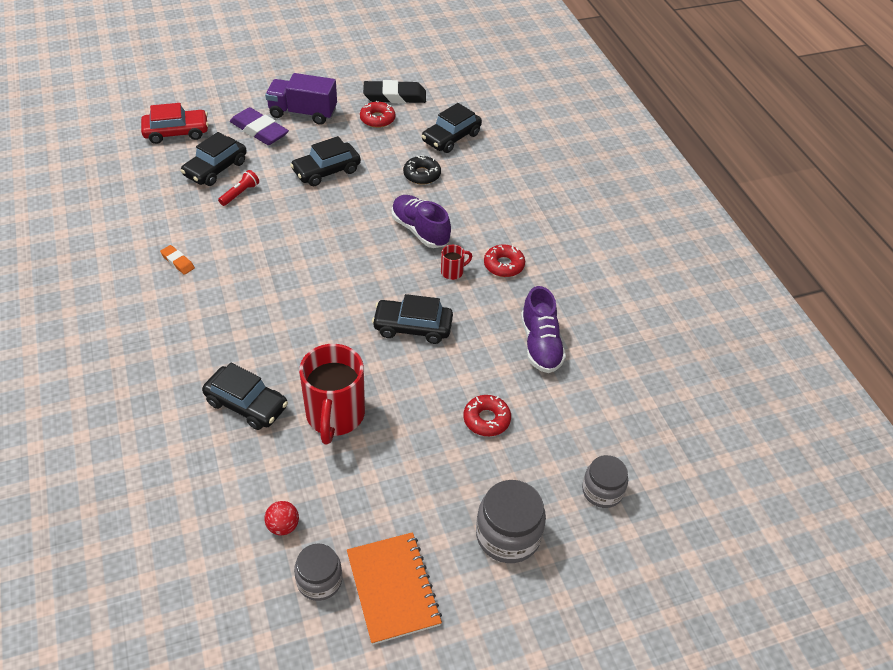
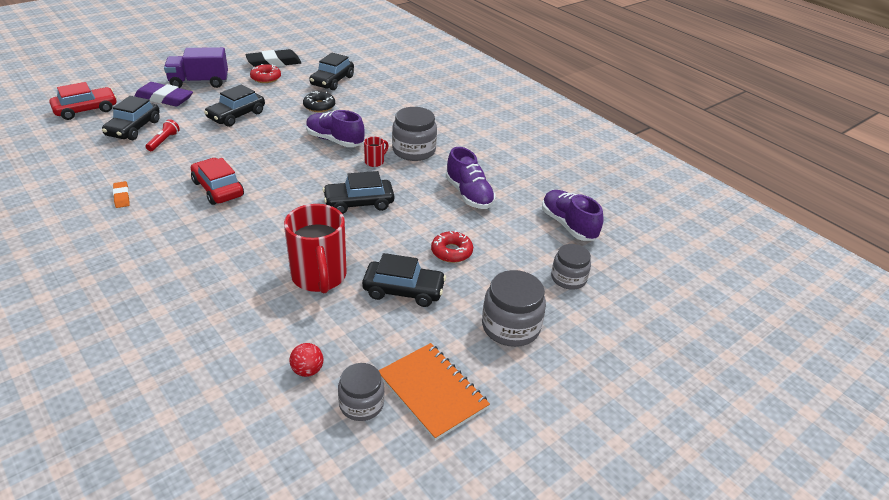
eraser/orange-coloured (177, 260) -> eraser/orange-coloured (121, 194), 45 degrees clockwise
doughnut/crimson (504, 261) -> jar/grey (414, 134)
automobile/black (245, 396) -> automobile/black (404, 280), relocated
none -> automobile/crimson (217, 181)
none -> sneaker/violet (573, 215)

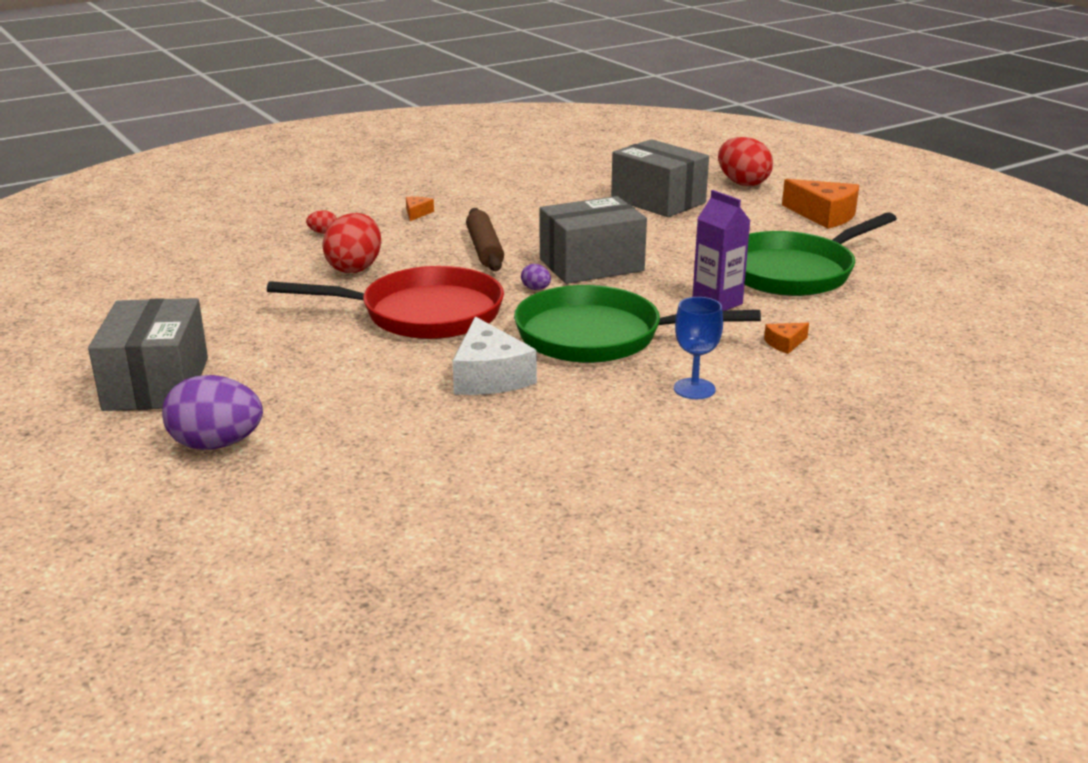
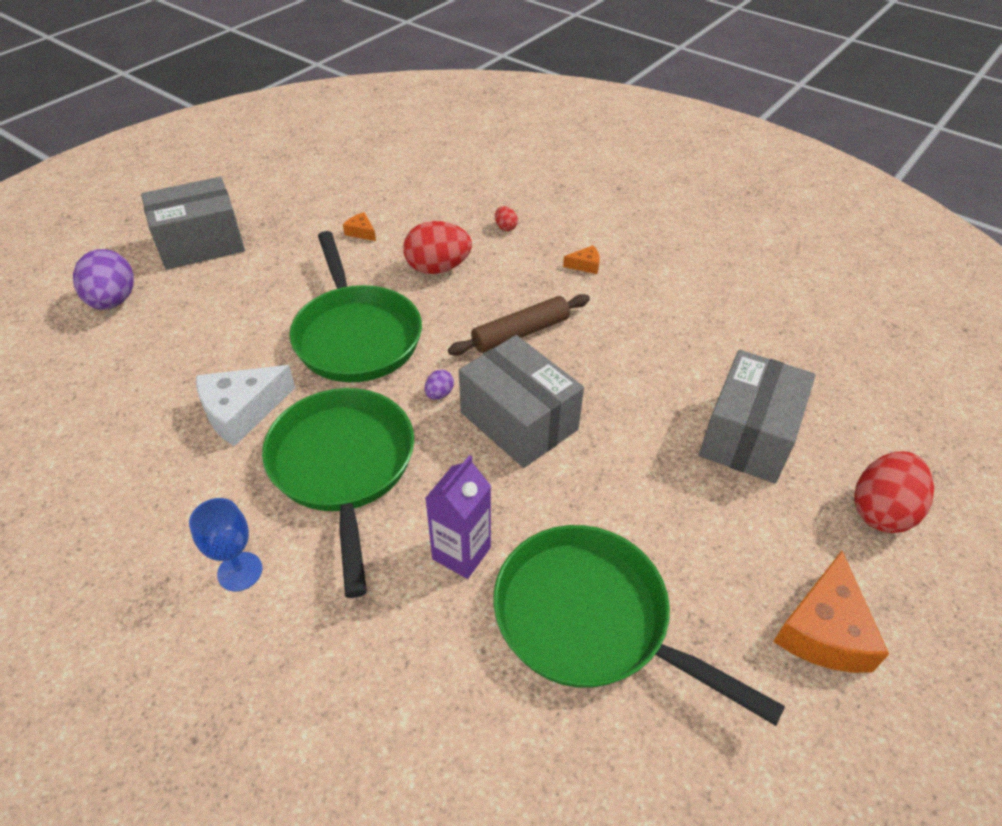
pan/crimson (385, 302) -> pan/green (356, 306)
cheese/orange-coloured (786, 338) -> cheese/orange-coloured (359, 226), relocated

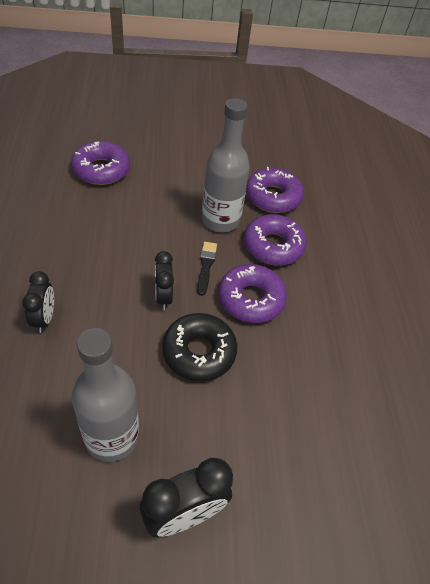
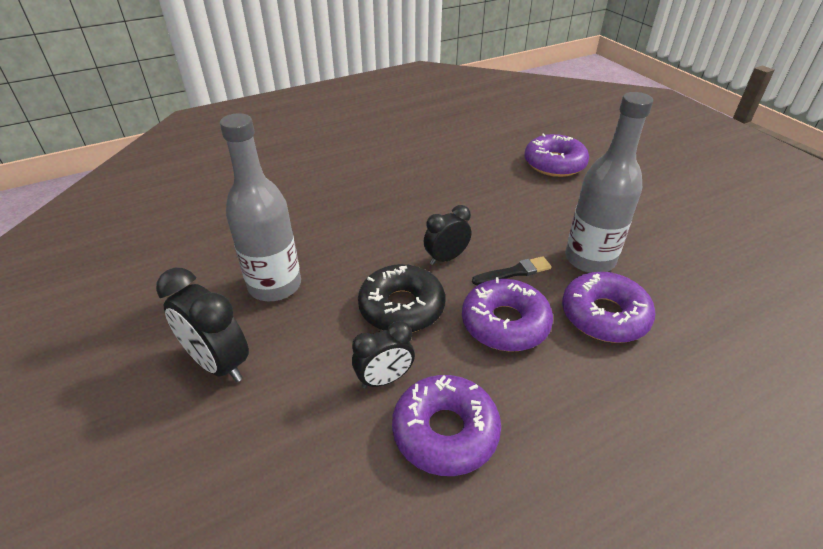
doughnut/violet (275, 190) -> doughnut/violet (446, 425), relocated
alarm clock/black (38, 302) -> alarm clock/black (383, 354), relocated

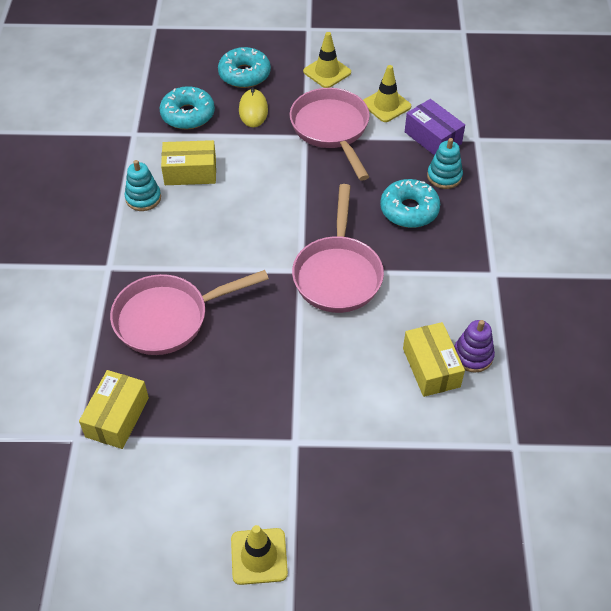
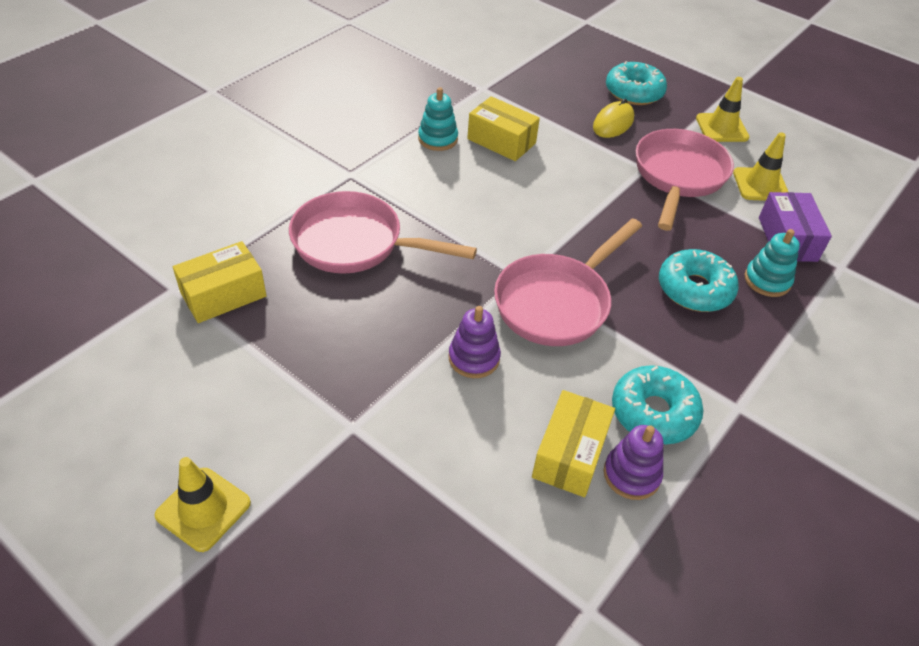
doughnut/teal (187, 107) -> doughnut/teal (657, 404), relocated
none -> stacking toy/violet (474, 342)

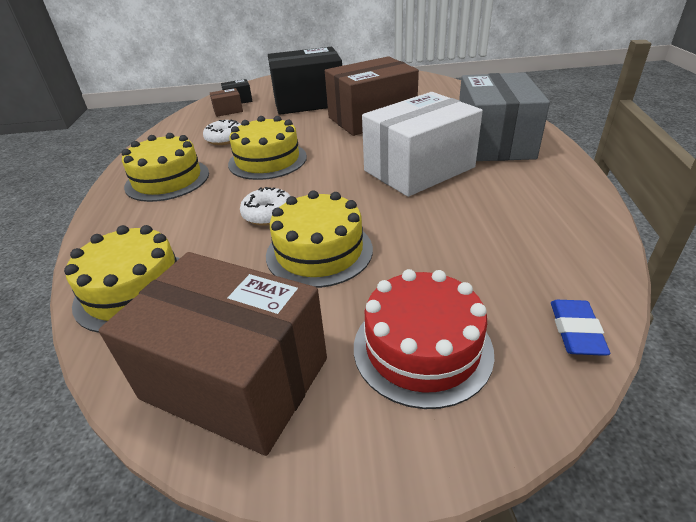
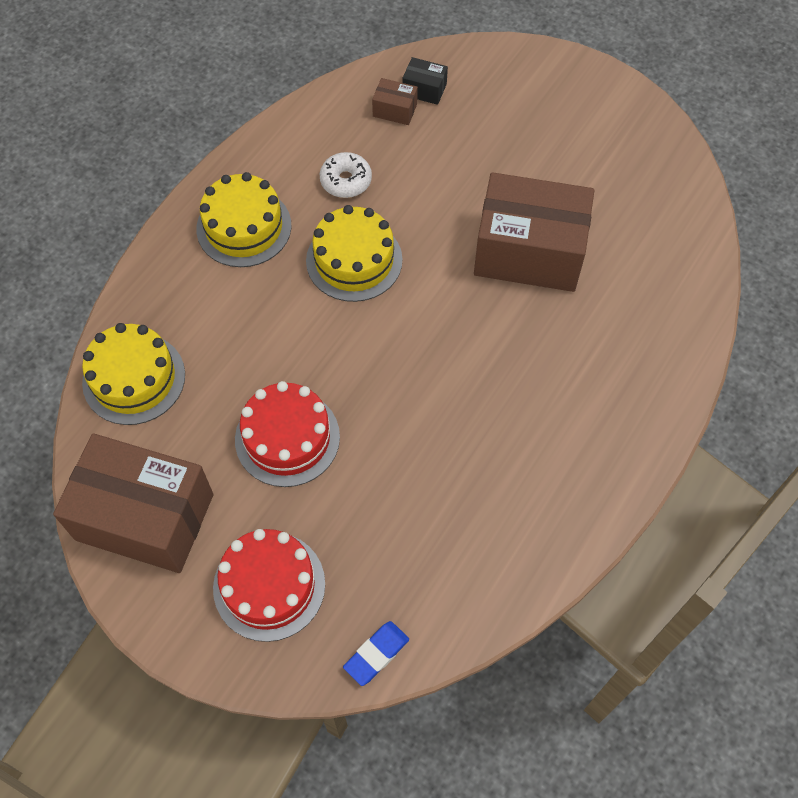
package/black (305, 81) -> none
package/grey (504, 116) -> none
package/pure white (422, 144) -> none
doughnut/pure white (265, 206) -> none
gateau/bright yellow (319, 239) -> gateau/crimson (287, 434)
package/brown (213, 354) -> package/brown (133, 503), 45 degrees counterclockwise

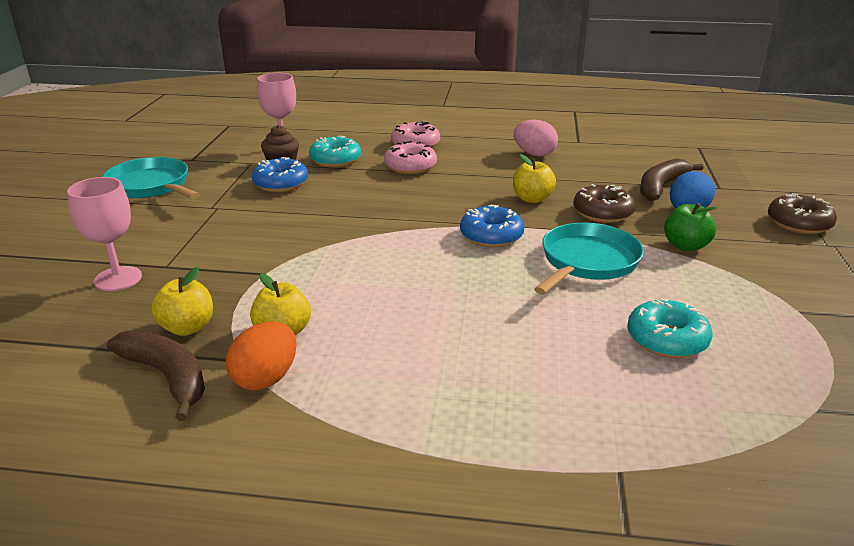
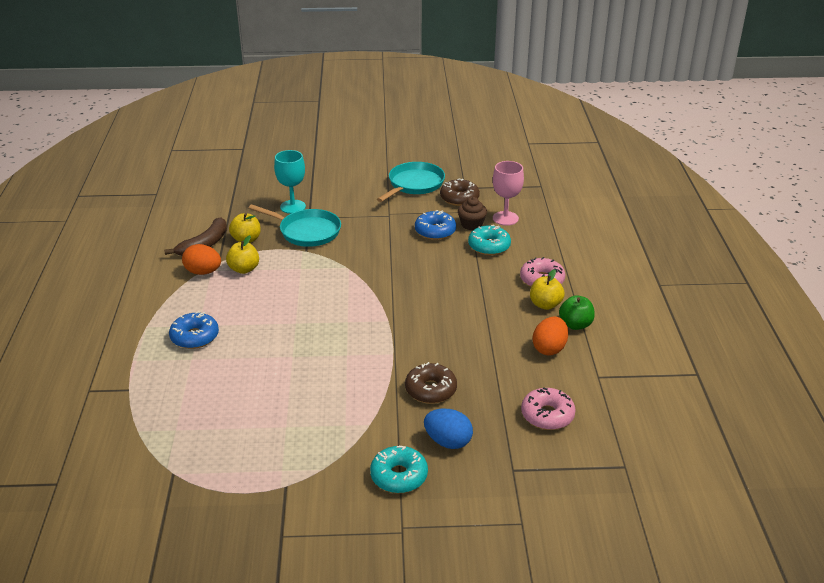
toy egg/rosy (536, 138) -> toy egg/orange-coloured (550, 336)
doughnut/rosy (410, 157) -> doughnut/rosy (548, 408), relocated
apple fruit/bright yellow (534, 178) -> apple fruit/bright yellow (547, 289), relocated
banana/brown (672, 179) -> none
wine glass/rosy (104, 234) -> wine glass/teal (290, 182)
doughnut/brown (802, 213) -> doughnut/brown (460, 192), relocated
apple fruit/green (691, 227) -> apple fruit/green (577, 312), relocated
doughnut/cobalt (492, 226) -> doughnut/cobalt (194, 330), relocated
pan/teal (589, 259) -> pan/teal (295, 225), relocated
doughnut/teal (669, 328) -> doughnut/teal (399, 469), relocated

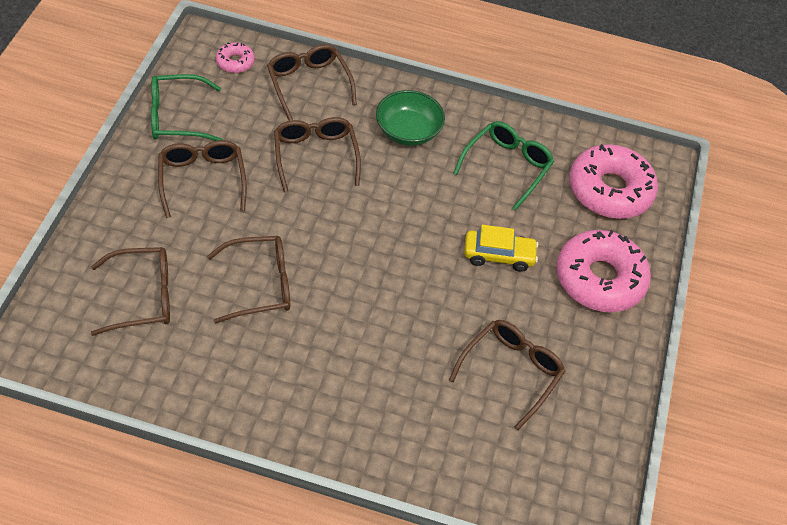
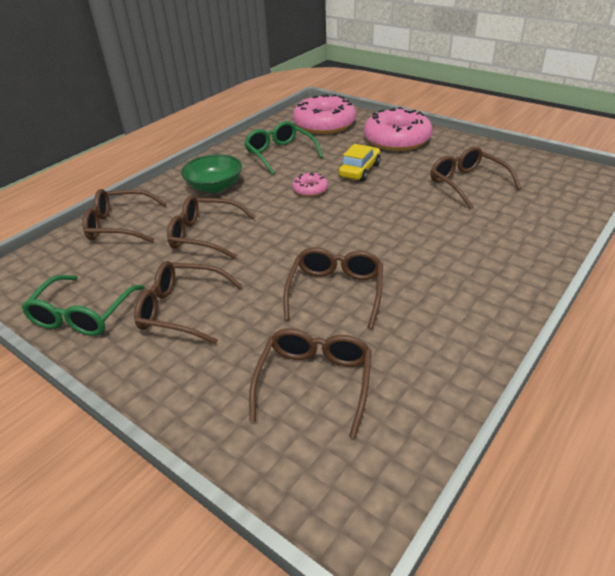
doughnut/rosy (235, 57) -> doughnut/rosy (310, 184), relocated

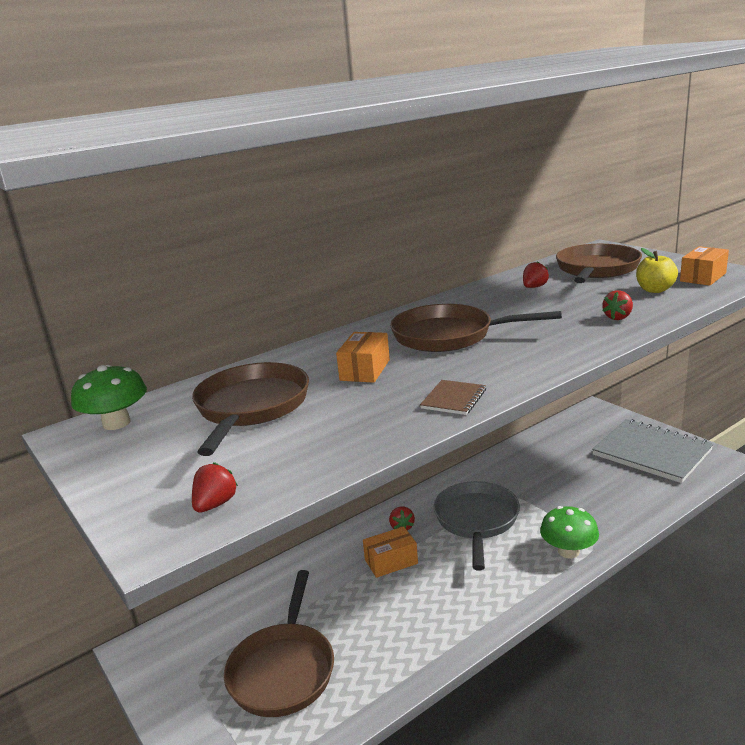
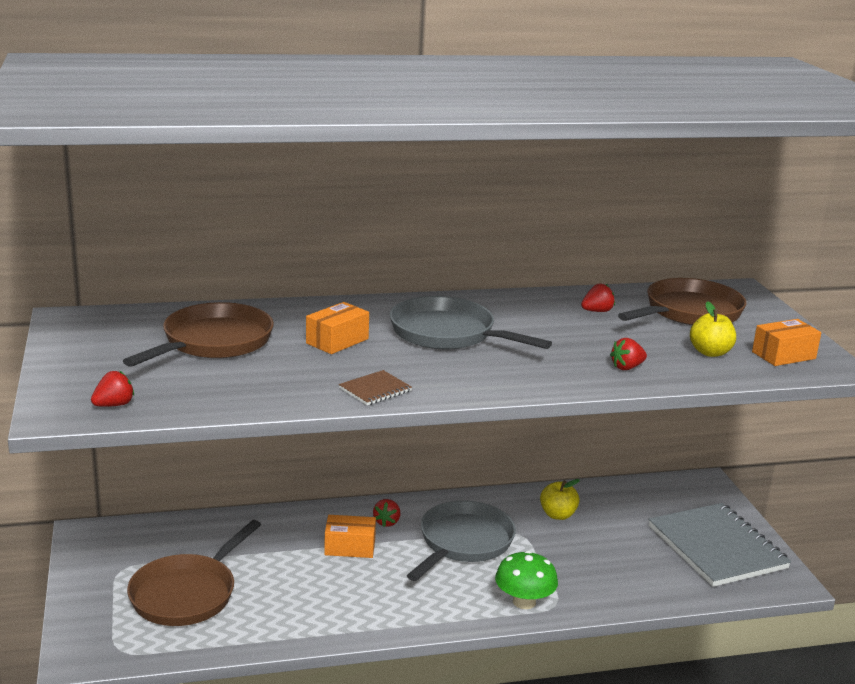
pan/brown (476, 328) -> pan/grey (471, 322)
toadstool/green (109, 397) -> none
none -> apple fruit/bright yellow (560, 499)

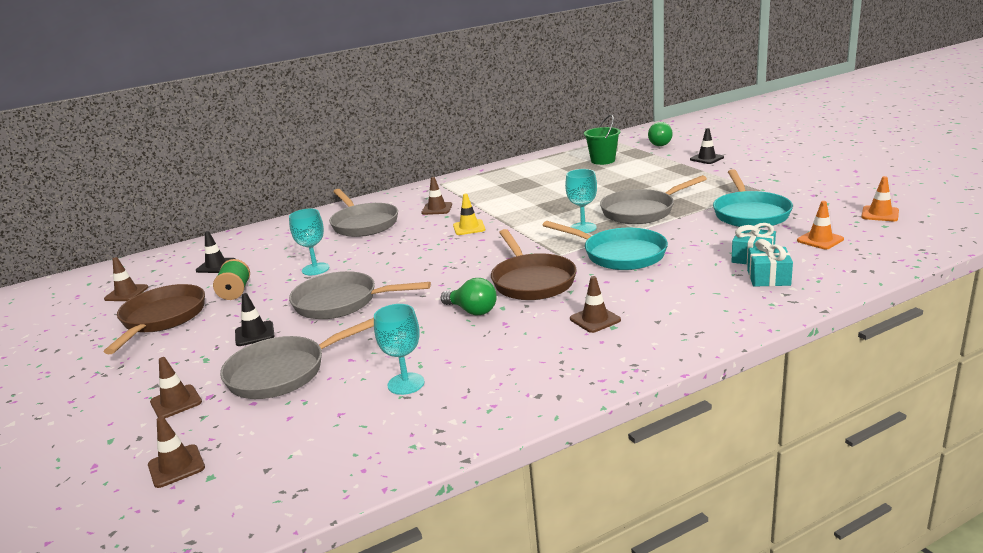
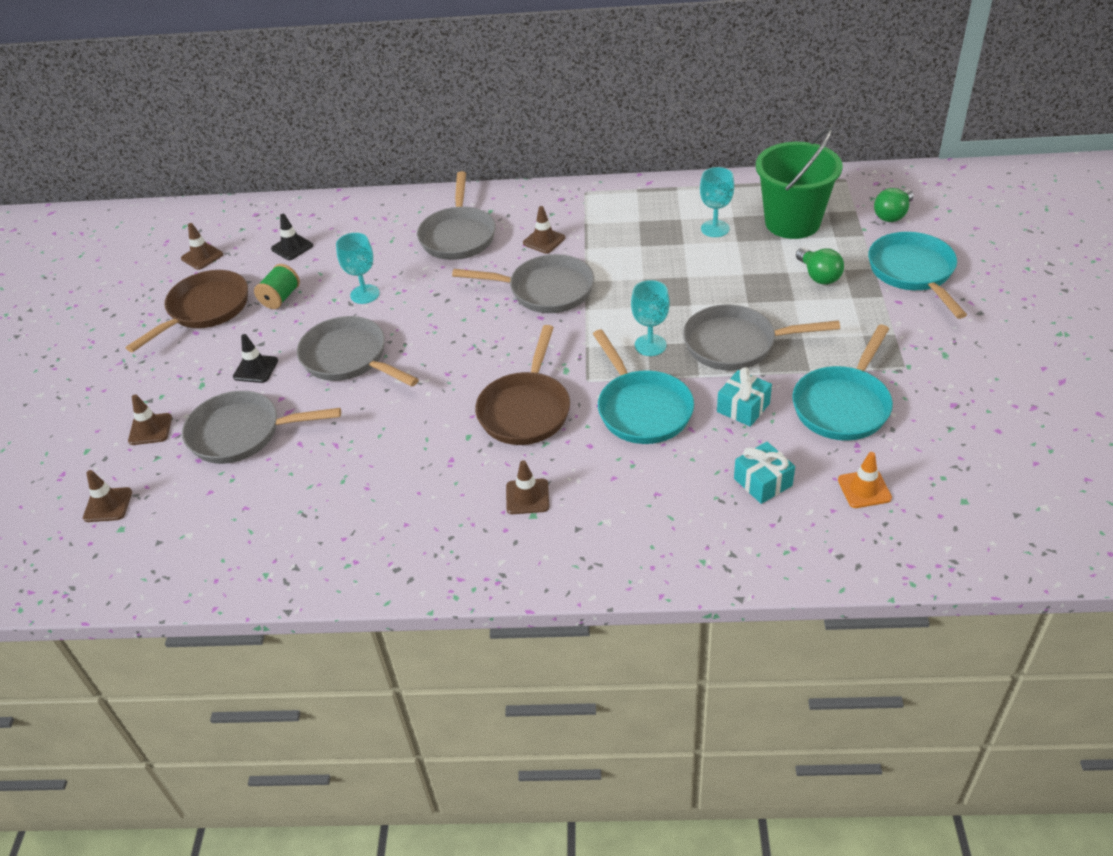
pail/green (602, 140) -> pail/green (799, 183), x1.71
road cone/black (707, 146) -> pan/teal (917, 275)
road cone/orange-coloured (880, 198) -> none
road cone/bright yellow (469, 214) -> pan/grey (523, 283)
wrapped gift/teal (770, 263) -> wrapped gift/teal (744, 397), relocated
lightbulb/green (469, 297) -> lightbulb/green (820, 266), relocated
wine glass/teal (399, 349) -> wine glass/teal (717, 202), relocated

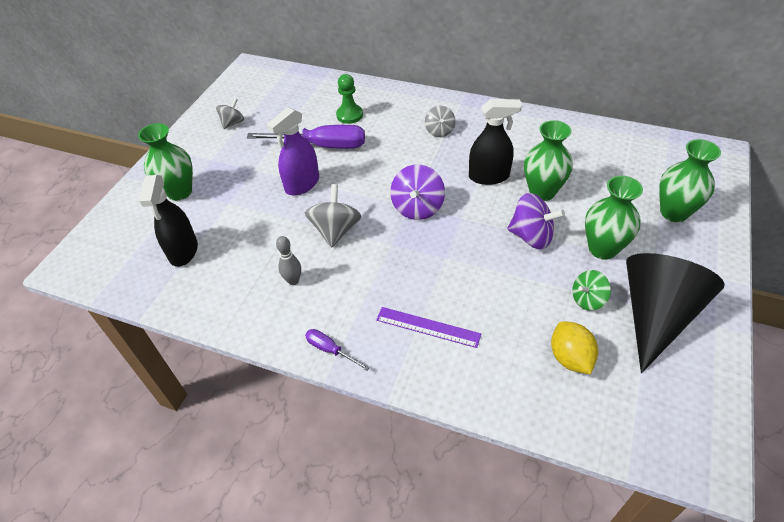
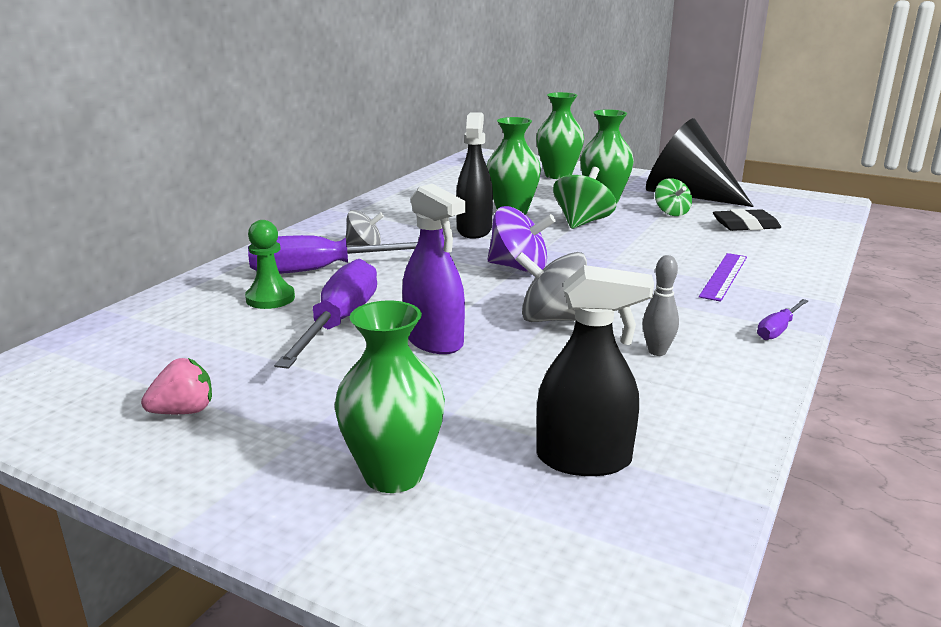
toy top/grey (230, 113) -> strawberry/rosy (176, 386)
toy top/violet (536, 221) -> toy top/green (584, 198)
lemon/bright yellow (574, 348) -> eraser/black (747, 220)
none -> flat screwdriver/violet (333, 254)

